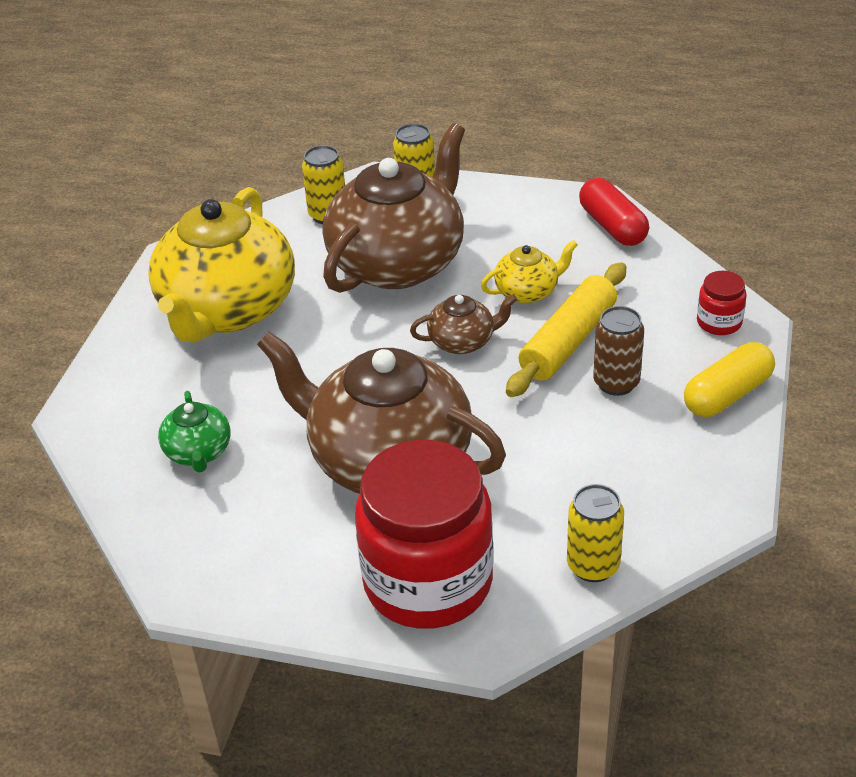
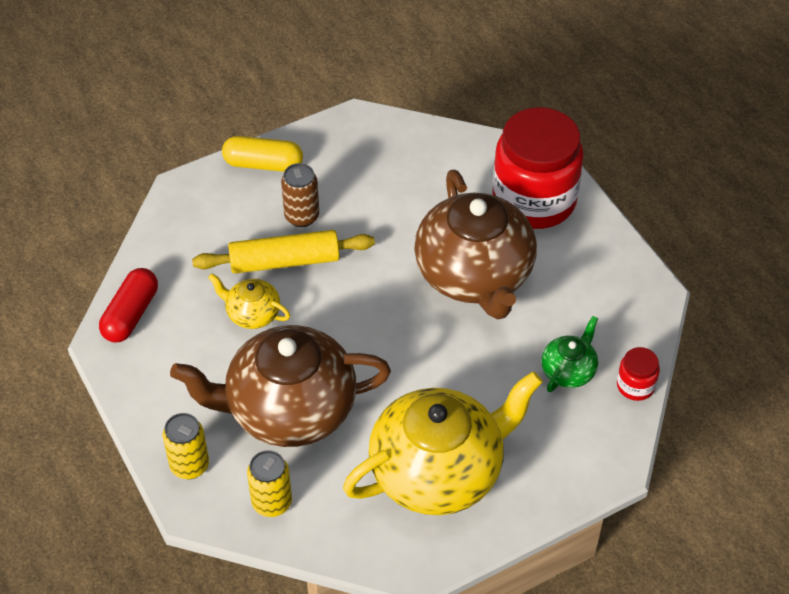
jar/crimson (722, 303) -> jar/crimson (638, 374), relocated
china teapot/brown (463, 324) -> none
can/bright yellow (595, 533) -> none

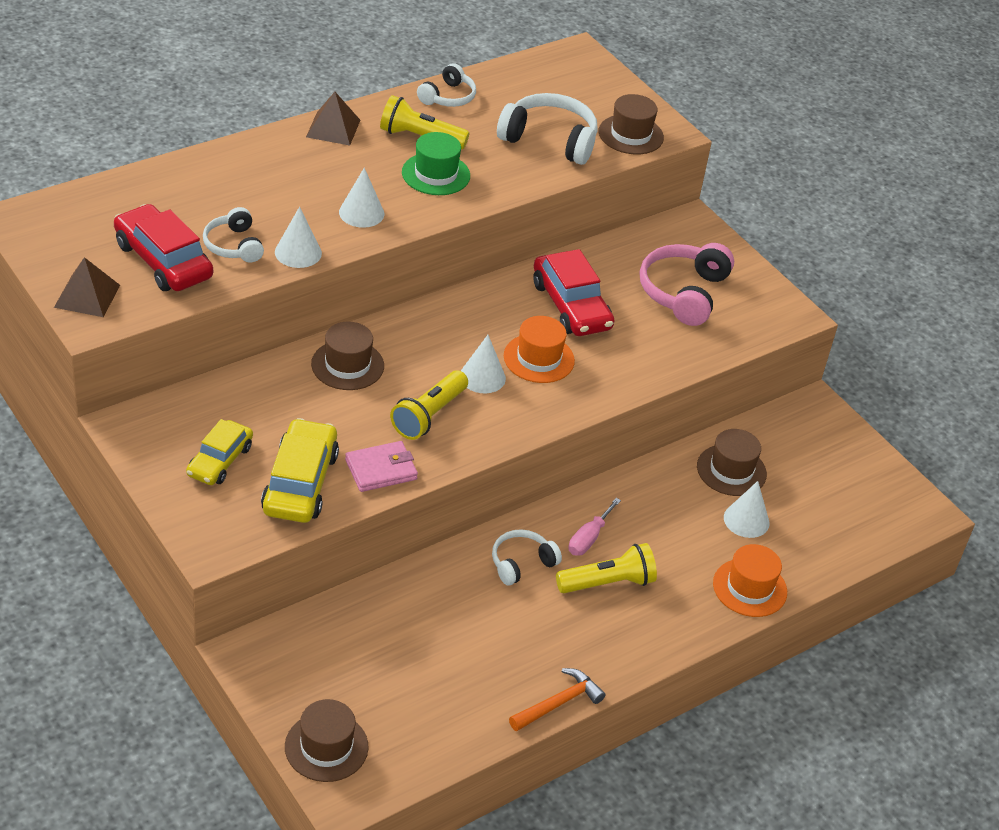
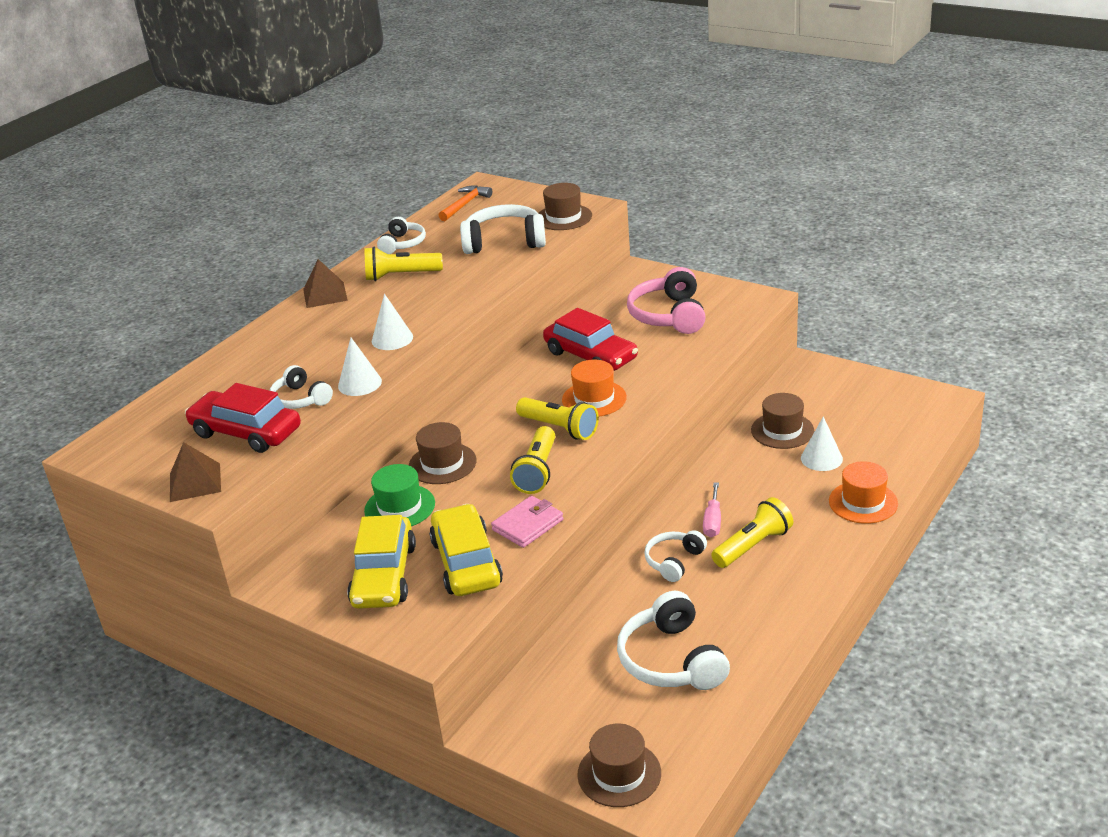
tall hat/green (436, 163) -> tall hat/green (399, 495), relocated
cone shape/pure white (483, 364) -> pocket torch/bright yellow (557, 418)
automobile/bright yellow (219, 452) -> automobile/bright yellow (381, 562), x1.53
carpenter's hammer/orange-coloured (557, 699) -> carpenter's hammer/orange-coloured (465, 203), relocated
none -> over-ear headphones/pure white (673, 640)

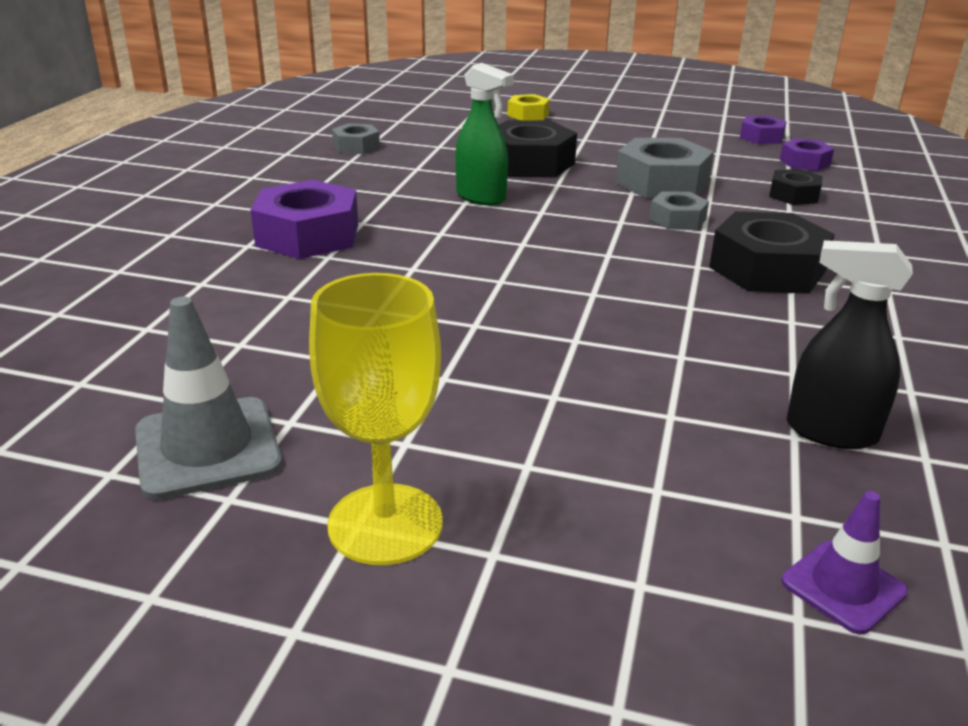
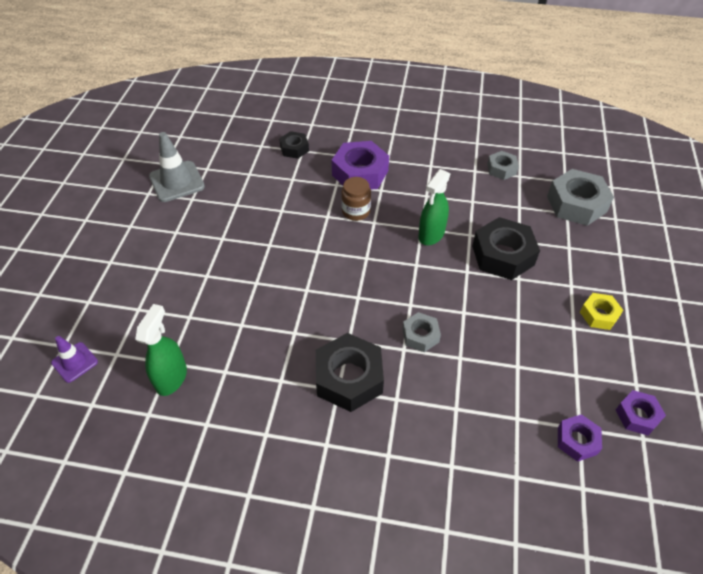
nut/bright yellow (528, 107) -> nut/bright yellow (601, 311), relocated
nut/grey (664, 168) -> nut/grey (580, 197), relocated
nut/black (796, 187) -> nut/black (294, 145), relocated
spray bottle/black (850, 344) -> spray bottle/green (161, 350)
wine glass/bright yellow (376, 419) -> none
none -> jar/brown (356, 199)

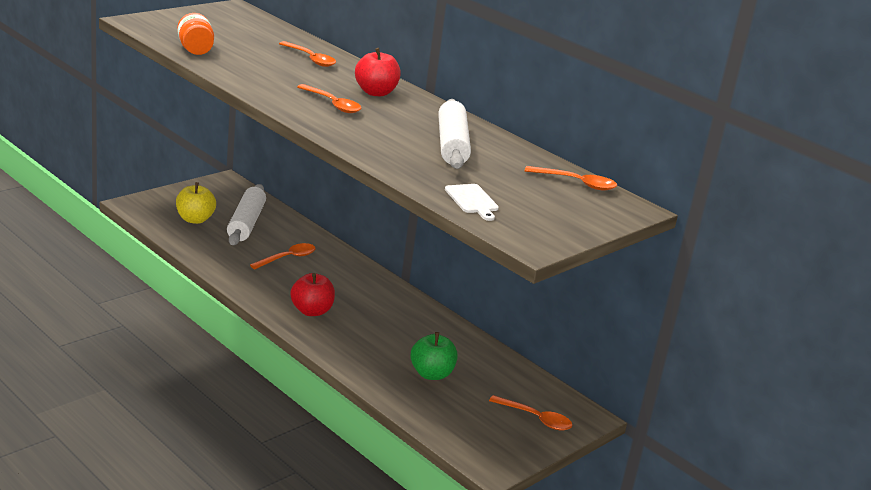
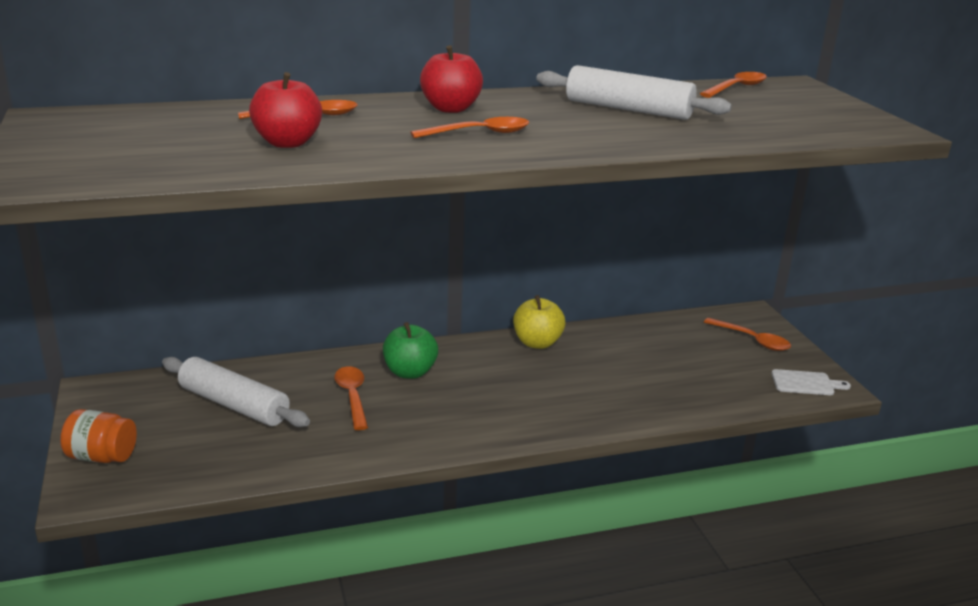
jar/orange-coloured (195, 34) -> jar/orange-coloured (98, 436), relocated
apple fruit/bright yellow (196, 203) -> apple fruit/bright yellow (539, 322), relocated
cutting board/pure white (472, 202) -> cutting board/pure white (811, 382), relocated
apple fruit/crimson (312, 294) -> apple fruit/crimson (285, 110), relocated
apple fruit/green (434, 356) -> apple fruit/green (410, 350), relocated
spoon/orange-coloured (530, 412) -> spoon/orange-coloured (747, 334), 75 degrees clockwise

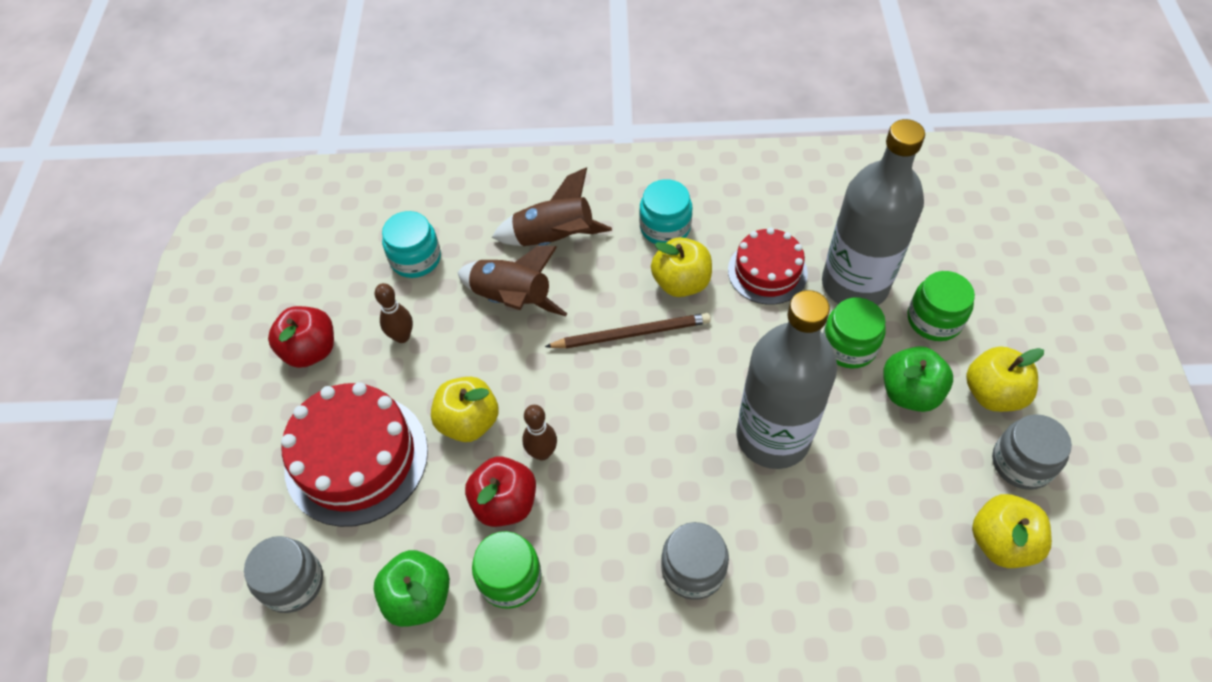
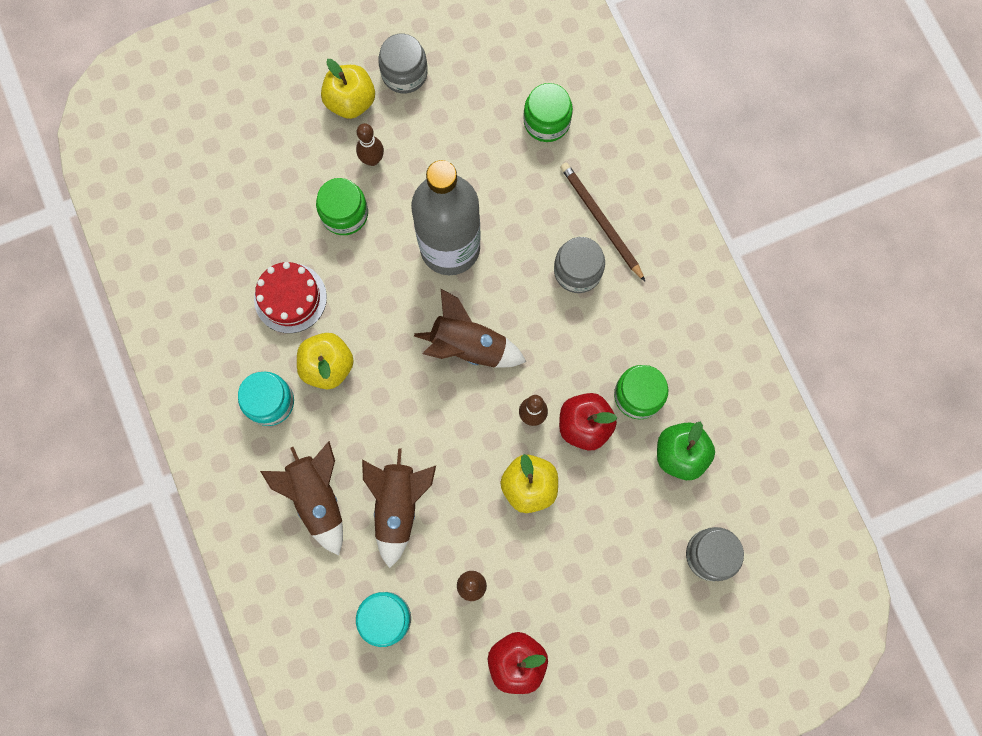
bottle/grey (873, 212) -> none
jar/green (941, 306) -> jar/green (548, 112), relocated
lead pencil/brown (628, 331) -> lead pencil/brown (602, 221), relocated
apple fruit/green (918, 379) -> tenpin/brown (370, 144)
gateau/crimson (354, 454) -> none
apple fruit/bright yellow (1012, 531) -> none
none -> spaceship/brown (470, 328)

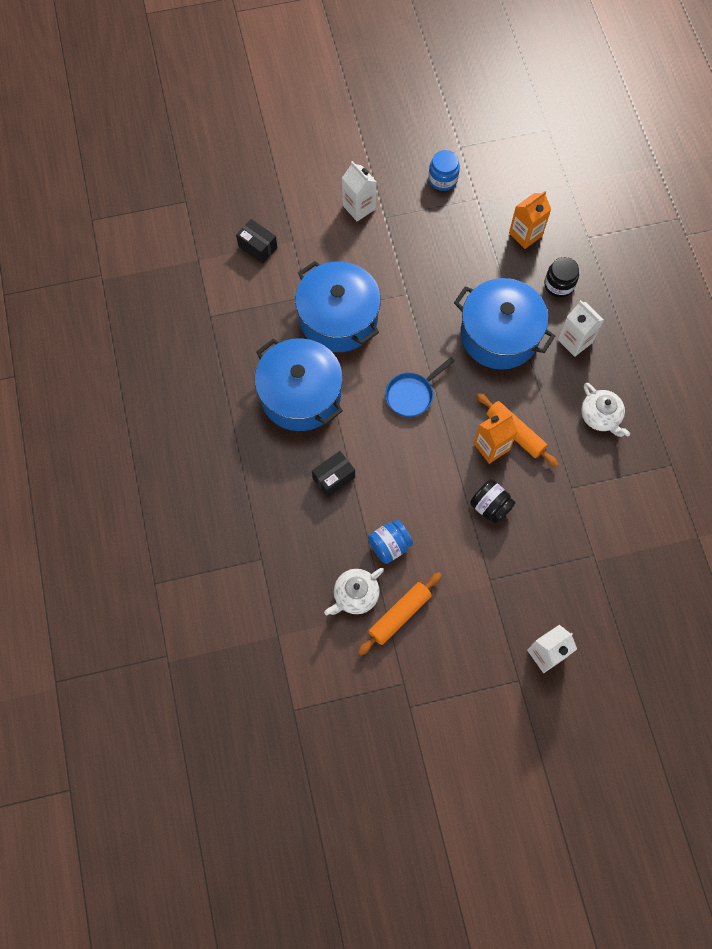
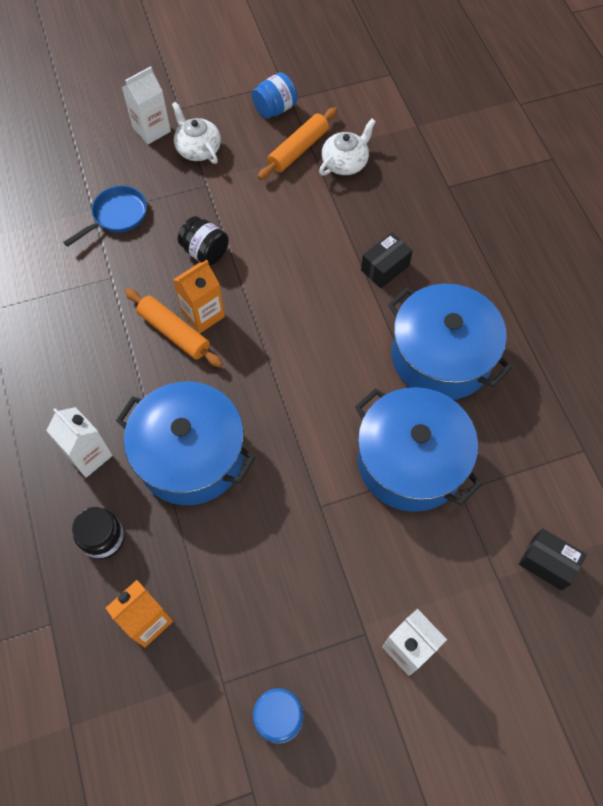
pan/cobalt (419, 387) -> pan/cobalt (105, 216), relocated
china teapot/pure white (605, 410) -> china teapot/pure white (196, 133), relocated
jar/cobalt (390, 542) -> jar/cobalt (275, 95), relocated

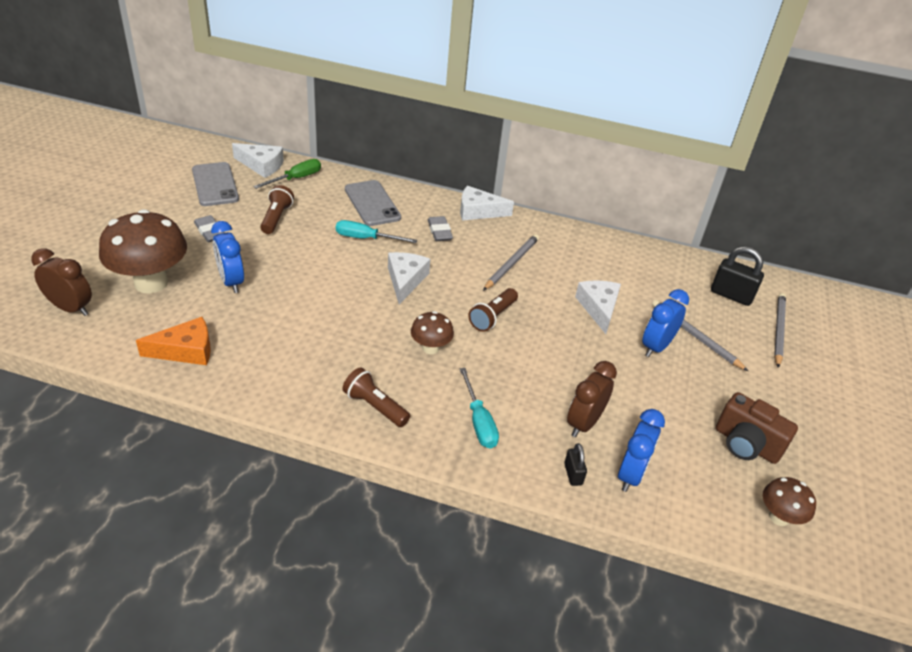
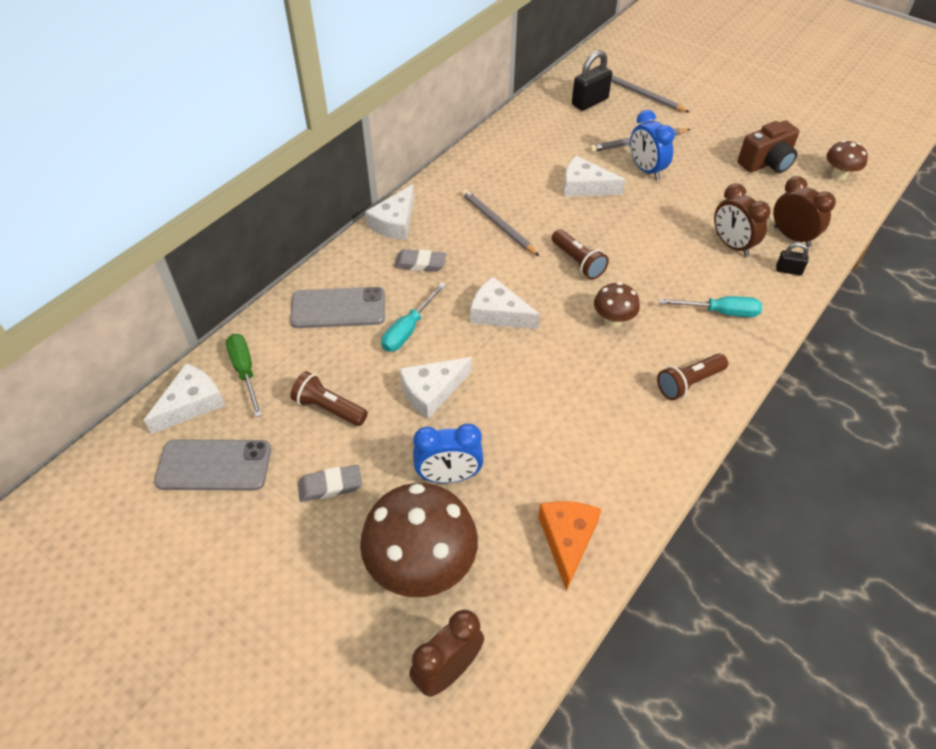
alarm clock/cobalt (641, 450) -> alarm clock/brown (804, 211)
none -> cheese/pure white (435, 388)

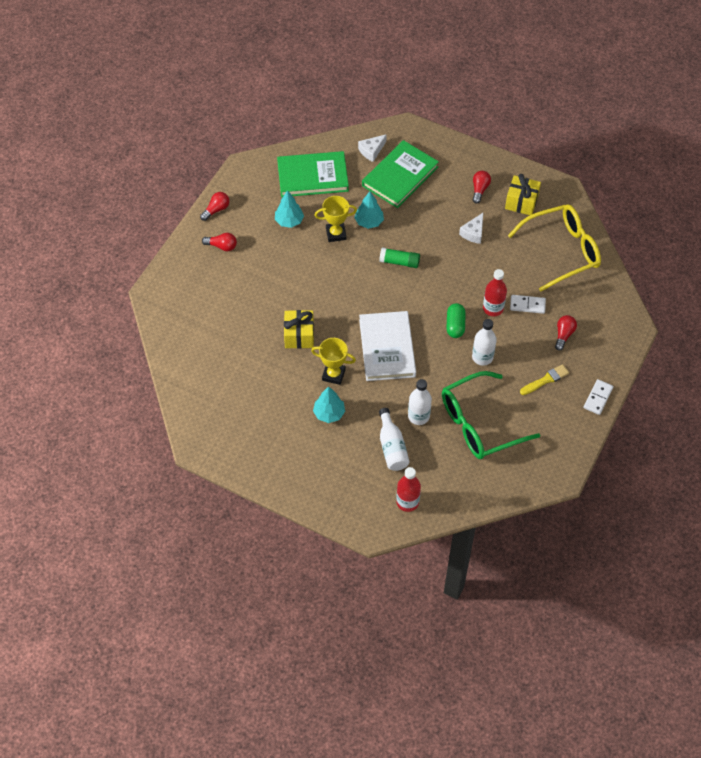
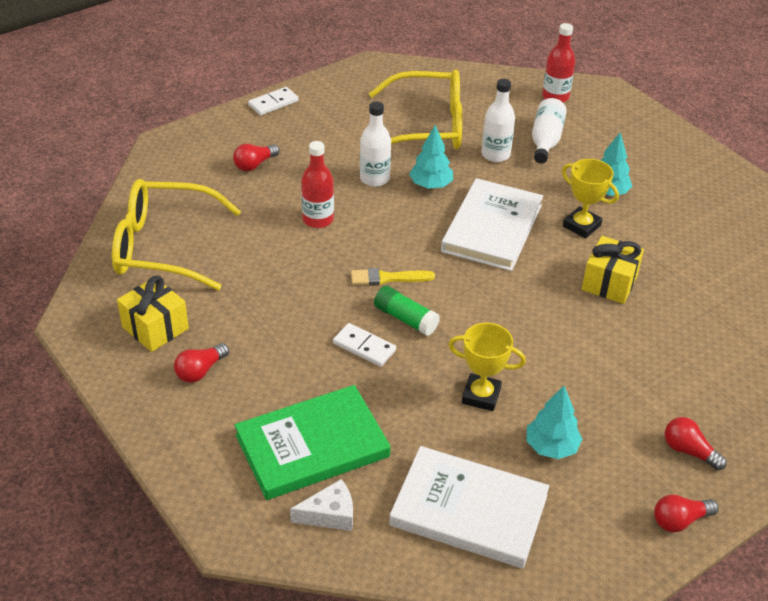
hardcover/green (313, 174) -> hardcover/pure white (469, 507)
toy tree/teal (369, 210) -> toy tree/teal (431, 157), relocated
cheese/pure white (471, 228) -> none
domino/pure white (528, 304) -> domino/pure white (364, 345), relocated
capsule/green (456, 320) -> none
paintbrush/bright yellow (544, 379) -> paintbrush/bright yellow (393, 276), relocated
eyeglasses/green (491, 415) -> eyeglasses/bright yellow (415, 109)

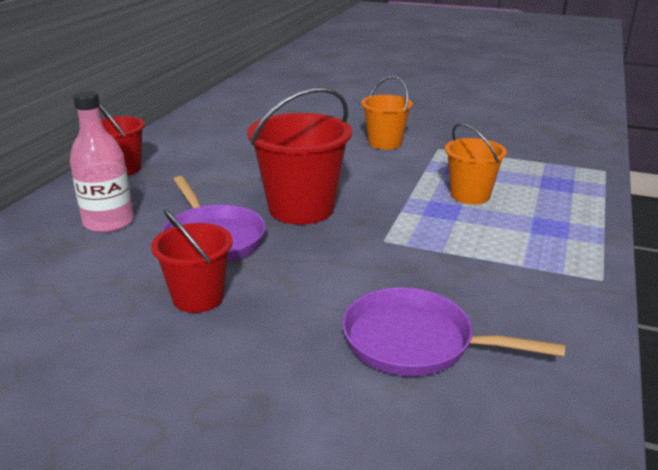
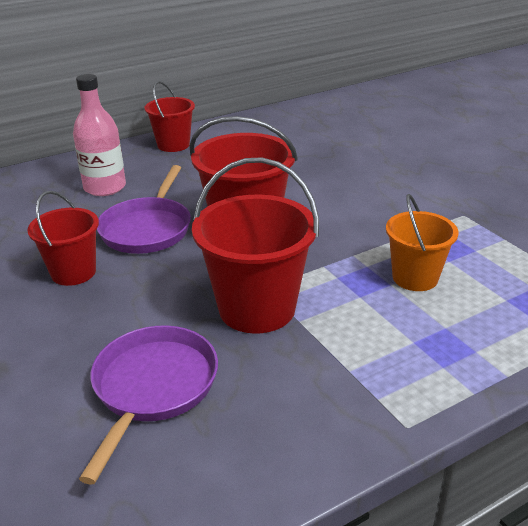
pail/orange-coloured (387, 113) -> none
pan/violet (454, 331) -> pan/violet (148, 405), 45 degrees clockwise
none -> pail/crimson (255, 245)

